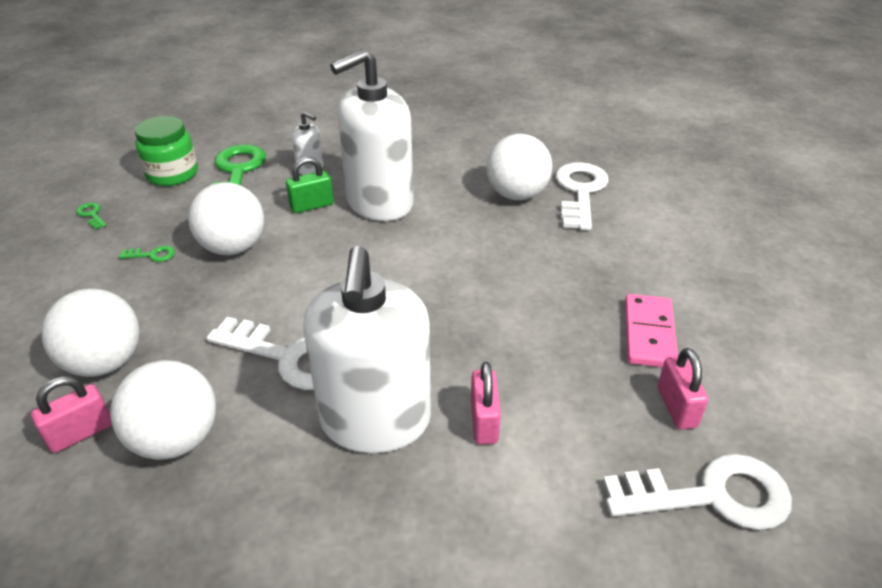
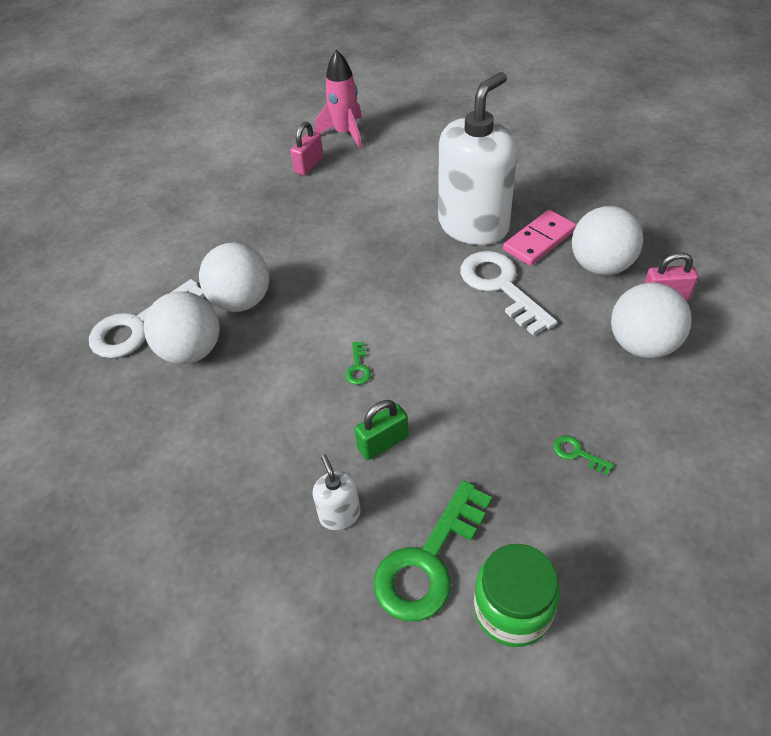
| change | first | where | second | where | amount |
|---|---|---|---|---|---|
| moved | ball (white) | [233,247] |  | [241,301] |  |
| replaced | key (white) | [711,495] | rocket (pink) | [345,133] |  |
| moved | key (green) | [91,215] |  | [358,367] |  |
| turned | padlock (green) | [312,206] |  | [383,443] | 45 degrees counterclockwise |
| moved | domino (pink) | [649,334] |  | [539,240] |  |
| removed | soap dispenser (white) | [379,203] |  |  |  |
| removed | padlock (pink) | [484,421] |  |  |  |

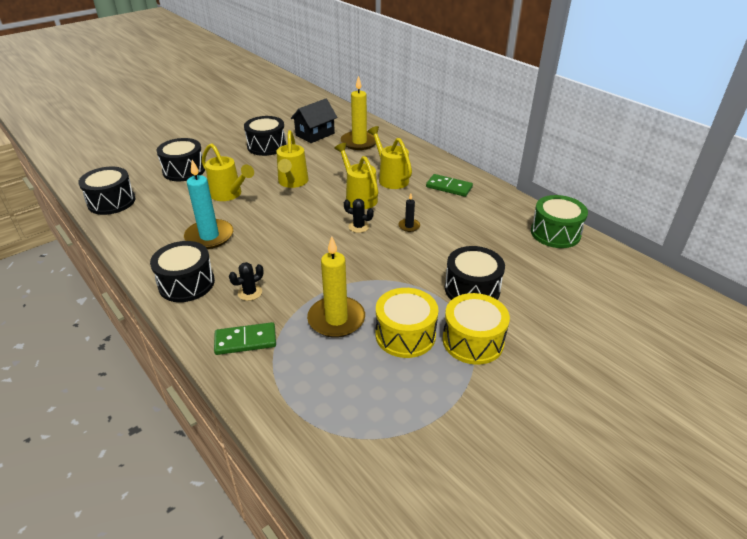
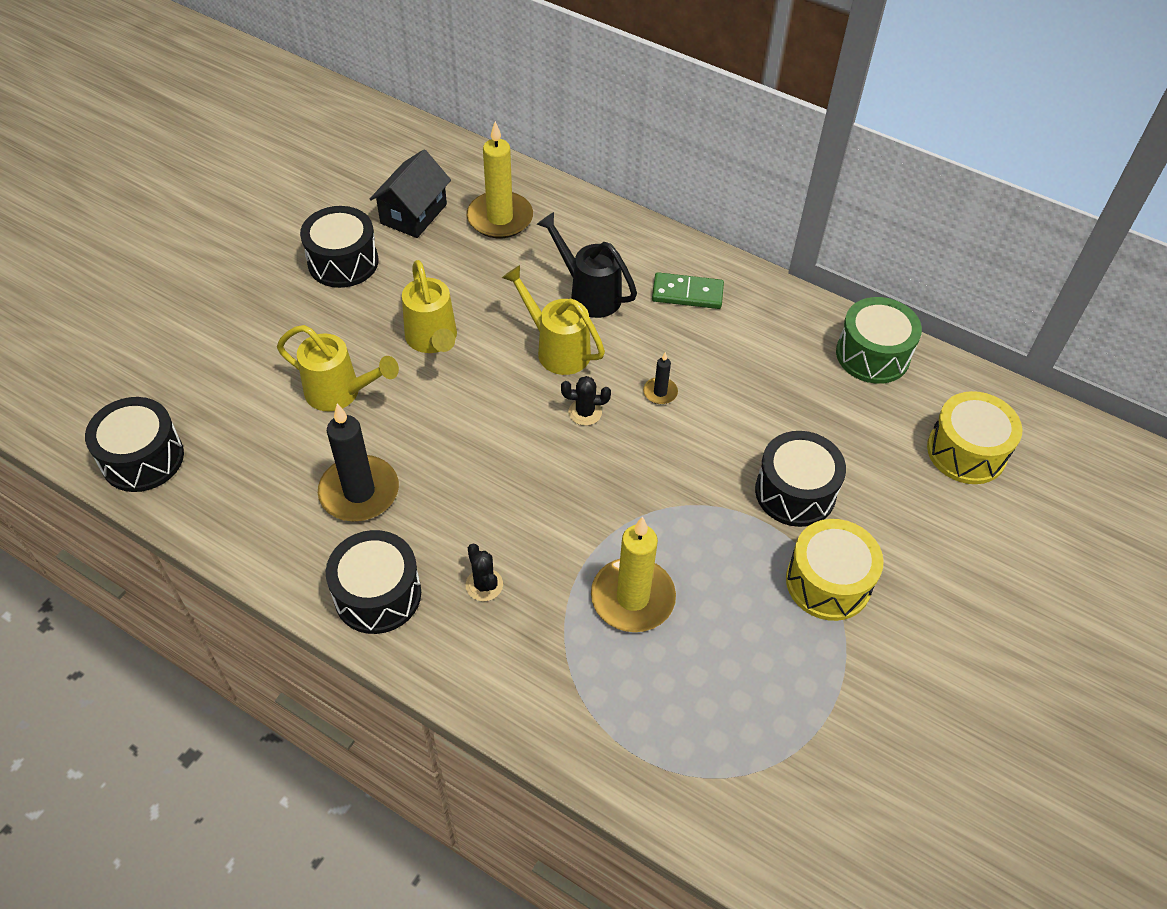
| change | first | where | second | where | amount |
|---|---|---|---|---|---|
| recoloured | candle (turquoise) | [209,236] | candle (black) | [359,492] |  |
| turned | cactus (black) | [250,292] |  | [484,585] | 60 degrees counterclockwise |
| recoloured | watering can (yellow) | [391,178] | watering can (black) | [589,294] |  |
| moved | drum (yellow) | [405,335] |  | [966,451] |  |
| removed | drum (black) | [184,170] |  |  |  |
| removed | domino (green) | [245,341] |  |  |  |

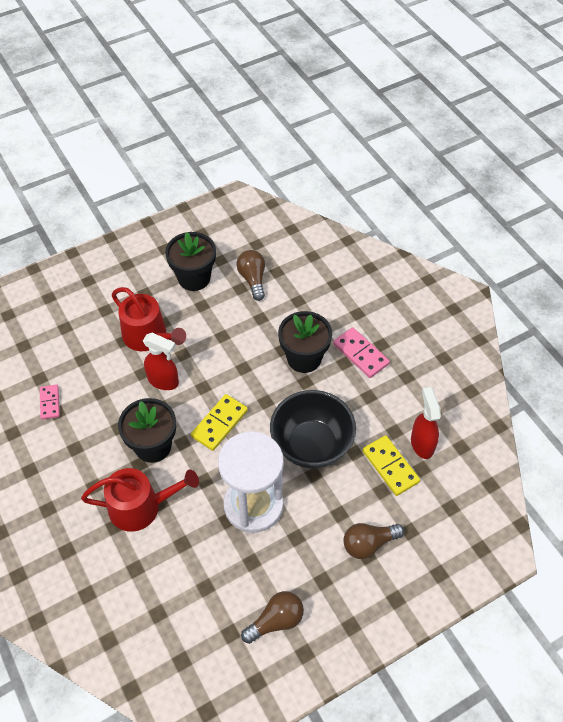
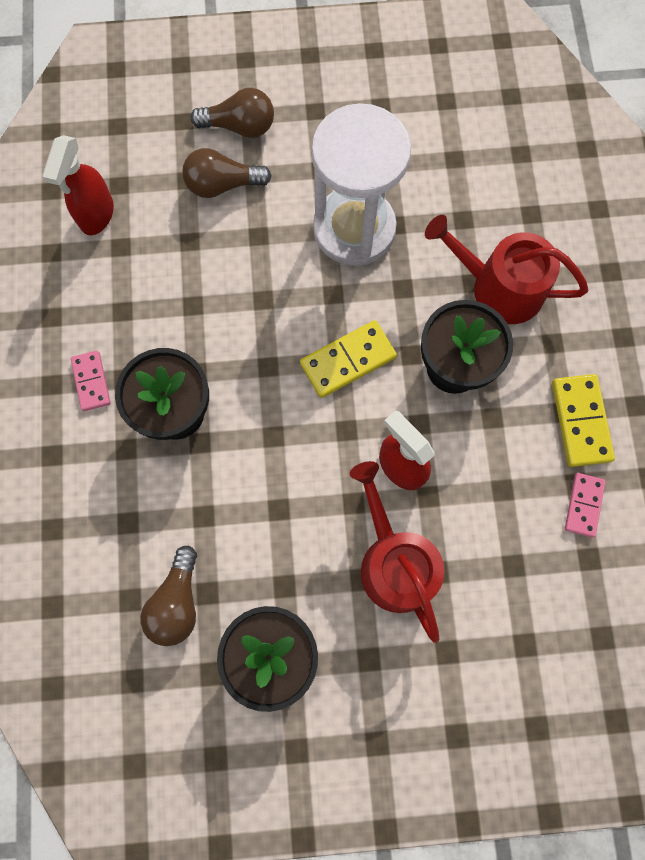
| change | first | where | second | where | amount |
|---|---|---|---|---|---|
| resized | domino (pink) | [360,354] |  | [91,381] | x0.65 |
| moved | light bulb (brown) | [276,621] |  | [222,185] |  |
| moved | domino (yellow) | [390,466] |  | [581,421] |  |
| removed | bowl (black) | [311,445] |  |  |  |

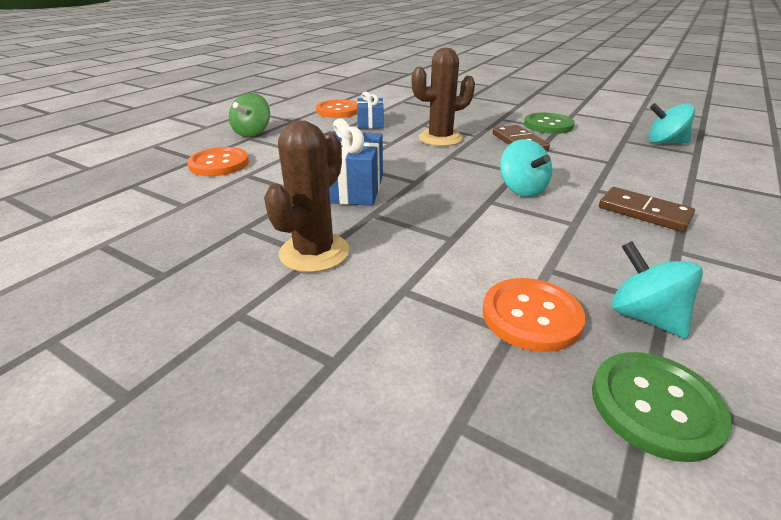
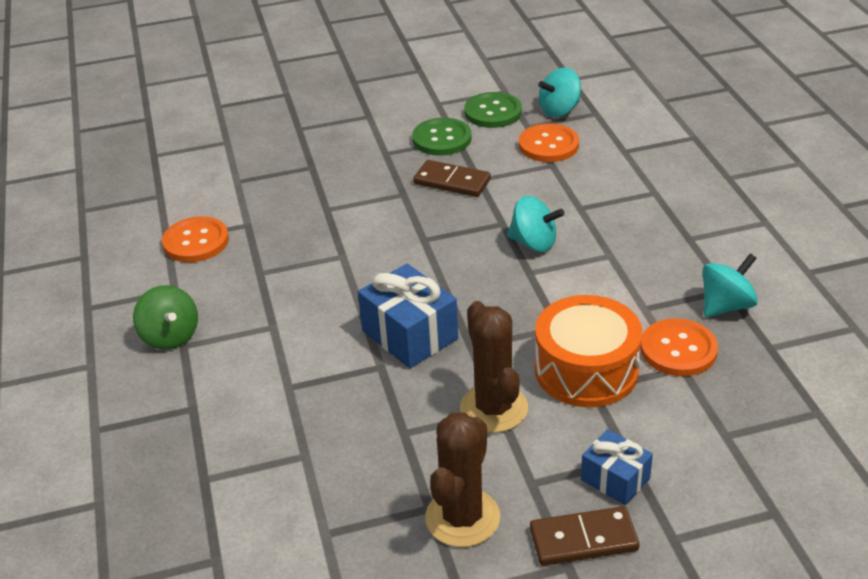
| change | first | where | second | where | amount |
|---|---|---|---|---|---|
| moved | cactus (brown) | [440,138] |  | [462,518] |  |
| moved | button (green) | [655,406] |  | [493,112] |  |
| moved | button (orange) | [219,164] |  | [548,145] |  |
| moved | domino (brown) | [644,212] |  | [583,539] |  |
| added |  |  | drum (orange) | [586,370] |  |
| moved | gift (blue) | [370,123] |  | [615,479] |  |
| turned | spinning top (turquoise) | [644,316] |  | [726,306] | 135 degrees clockwise |

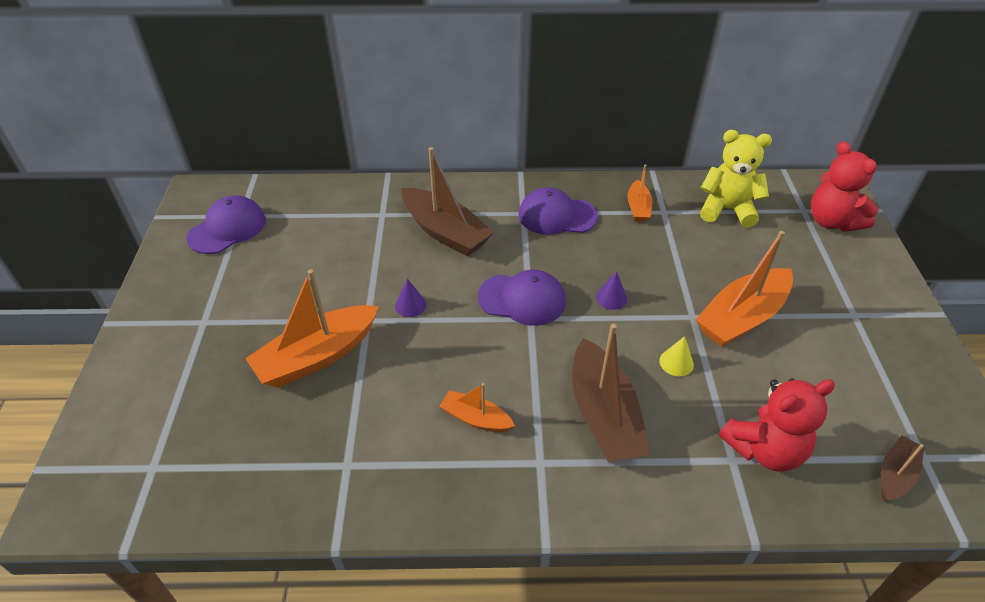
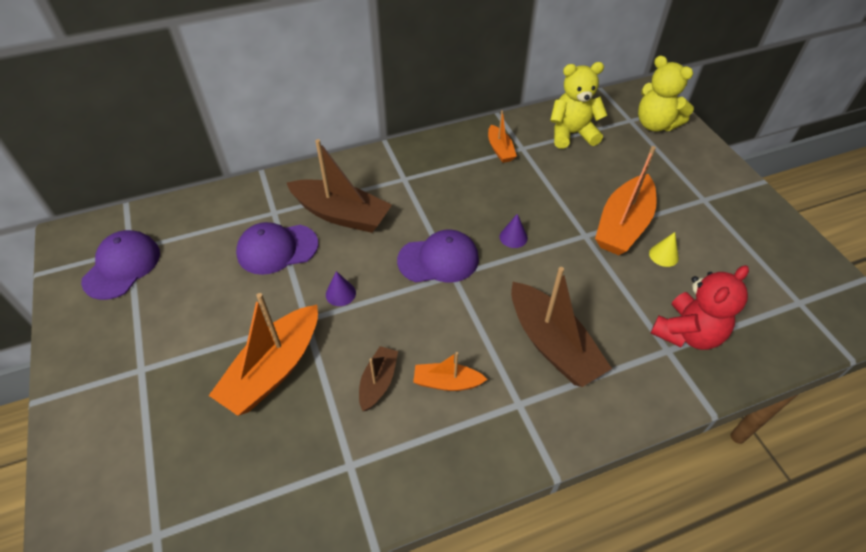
| change | first | where | second | where | amount |
|---|---|---|---|---|---|
| moved | cap (purple) | [557,216] |  | [277,249] |  |
| moved | boat (brown) | [895,475] |  | [378,382] |  |
| recoloured | teddy bear (red) | [832,221] | teddy bear (yellow) | [655,124] |  |
| moved | cone (yellow) | [676,362] |  | [663,255] |  |

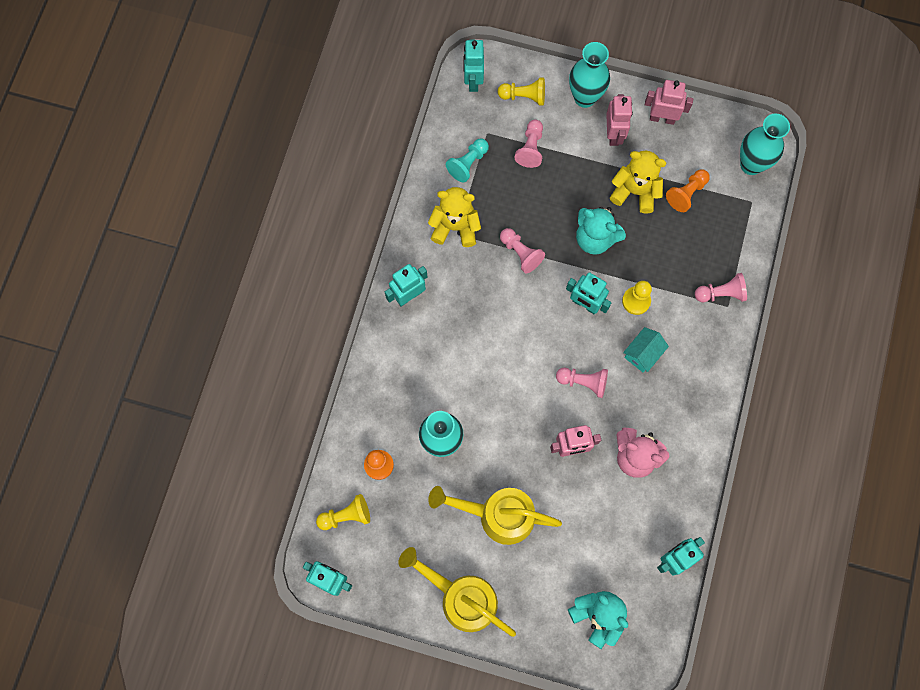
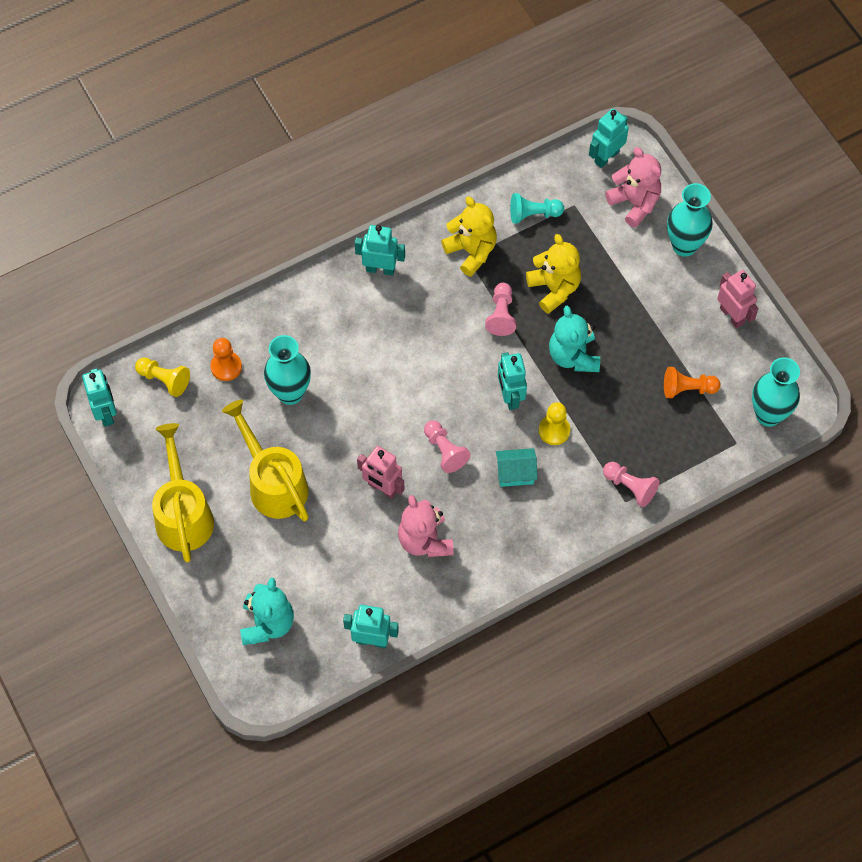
| change | first | where | second | where | amount |
|---|---|---|---|---|---|
| moved | teddy bear (yellow) | [635,191] |  | [554,289] |  |
| replaced | pawn (yellow) | [524,96] | teddy bear (pink) | [634,203] |  |
| removed | pawn (pink) | [530,148] |  |  |  |
| removed | robot (pink) | [614,134] |  |  |  |

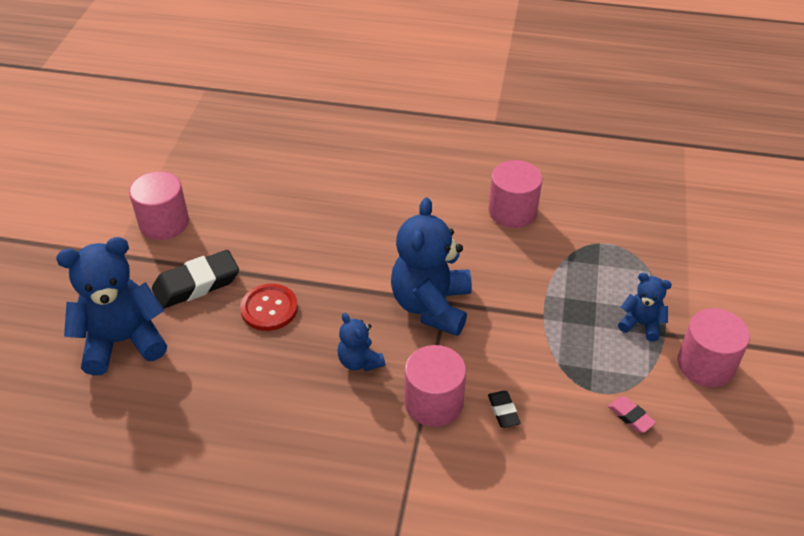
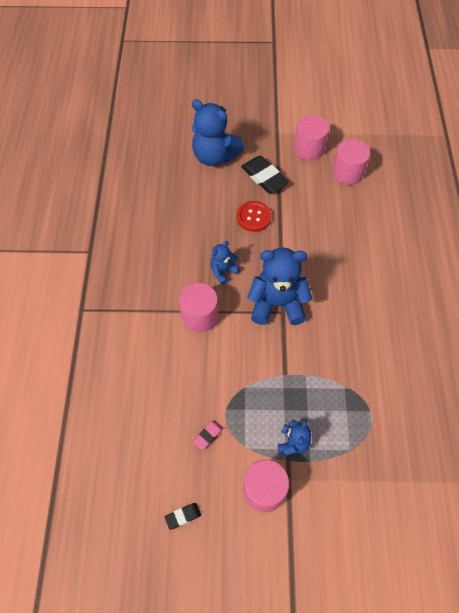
| change | first | where | second | where | amount |
|---|---|---|---|---|---|
| moved | eraser (black) | [503,411] |  | [183,516] |  |
| turned | teddy bear (blue) | [123,341] |  | [214,156] | 150 degrees clockwise |
| moved | cylinder (pink) | [512,211] |  | [347,173] |  |

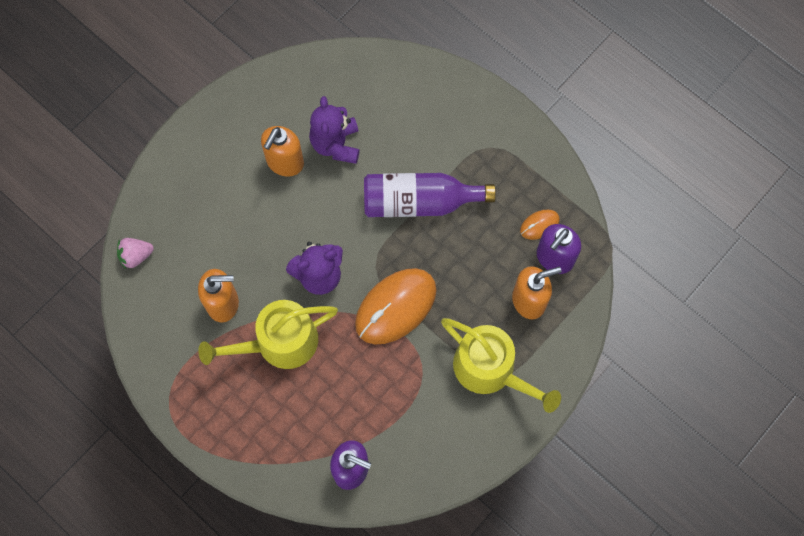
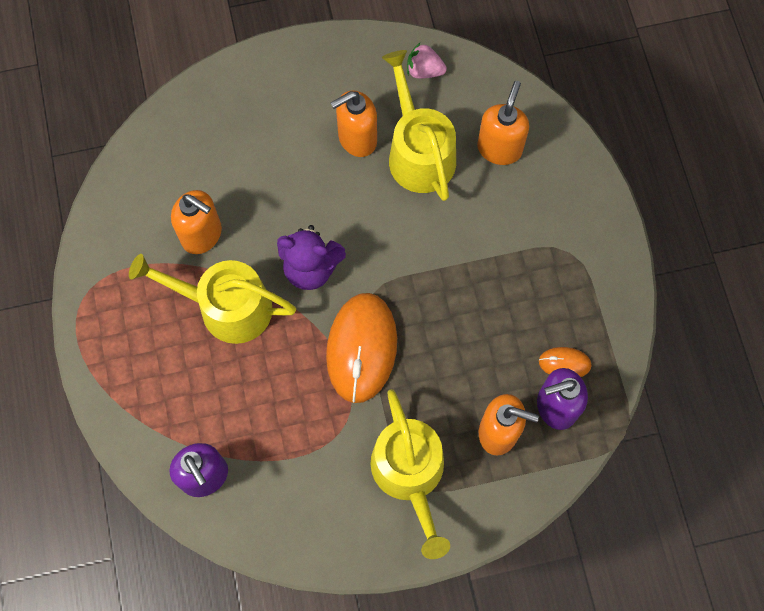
| change | first | where | second | where | amount |
|---|---|---|---|---|---|
| turned | mouse (orange) | [395,307] |  | [361,348] | 75 degrees counterclockwise |
| replaced | teddy bear (purple) | [336,144] | watering can (yellow) | [418,152] |  |
| moved | strawberry (pink) | [136,256] |  | [424,71] |  |
| added |  |  | soap dispenser (orange) | [499,148] |  |
| removed | bottle (purple) | [419,202] |  |  |  |

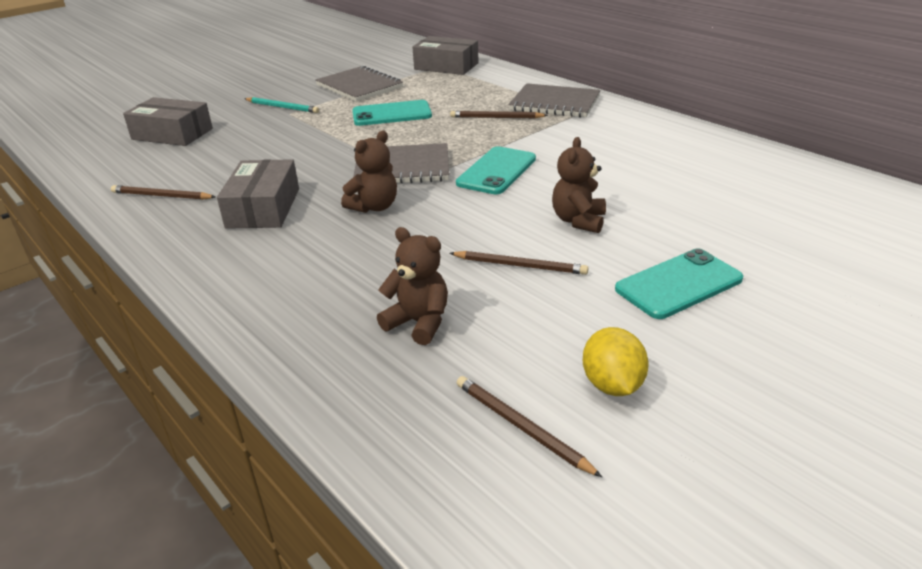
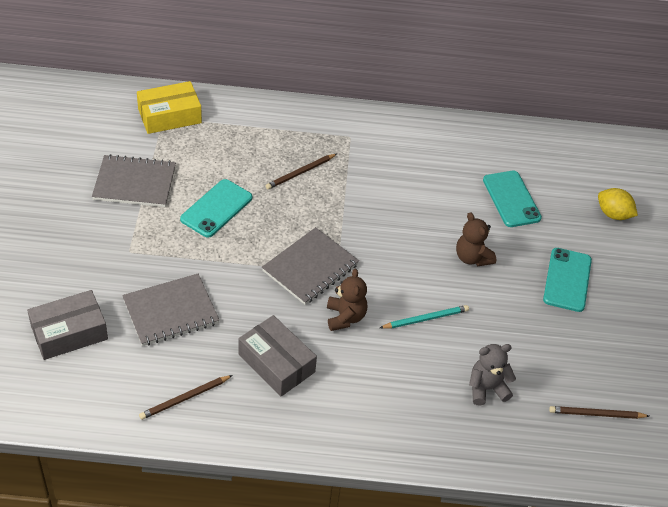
| change | first | where | second | where | amount |
|---|---|---|---|---|---|
| moved | notebook (grey) | [554,103] |  | [171,311] |  |
| recoloured | box (grey) | [446,66] | box (yellow) | [169,116] |  |
| moved | pencil (turquoise) | [282,107] |  | [425,319] |  |
| recoloured | teddy bear (brown) | [418,323] | teddy bear (grey) | [487,388] |  |
| moved | phone (turquoise) | [496,171] |  | [511,199] |  |
| moved | lemon (yellow) | [612,385] |  | [613,214] |  |
| removed | pencil (brown) | [520,265] |  |  |  |

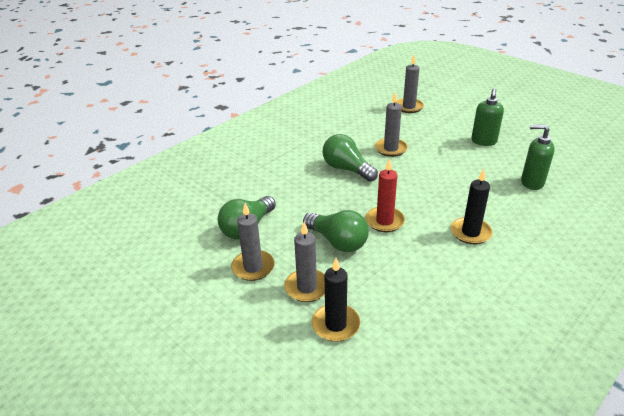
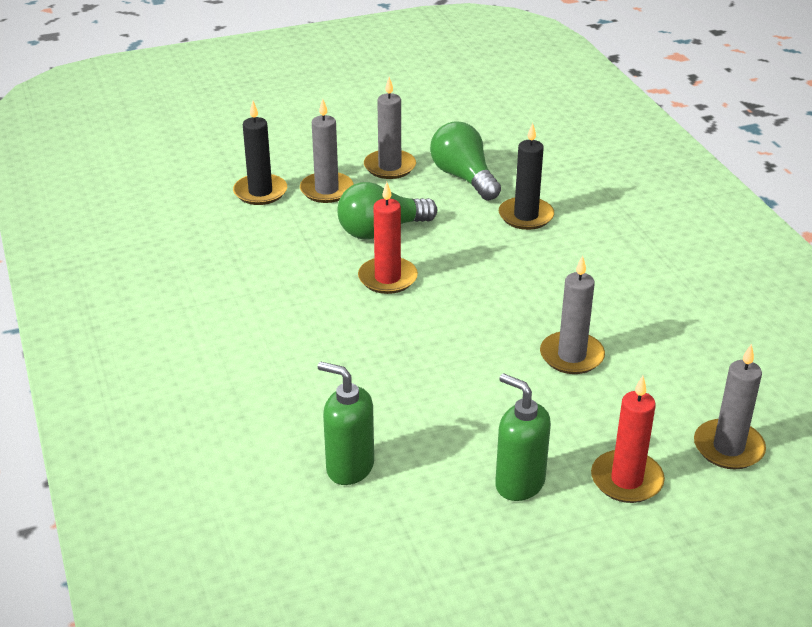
| change | first | where | second | where | amount |
|---|---|---|---|---|---|
| turned | soap dispenser (green) | [531,182] |  | [349,467] | 105 degrees counterclockwise |
| moved | candle (black) | [470,232] |  | [526,216] |  |
| added |  |  | candle (red) | [626,480] |  |
| removed | light bulb (green) | [346,169] |  |  |  |

